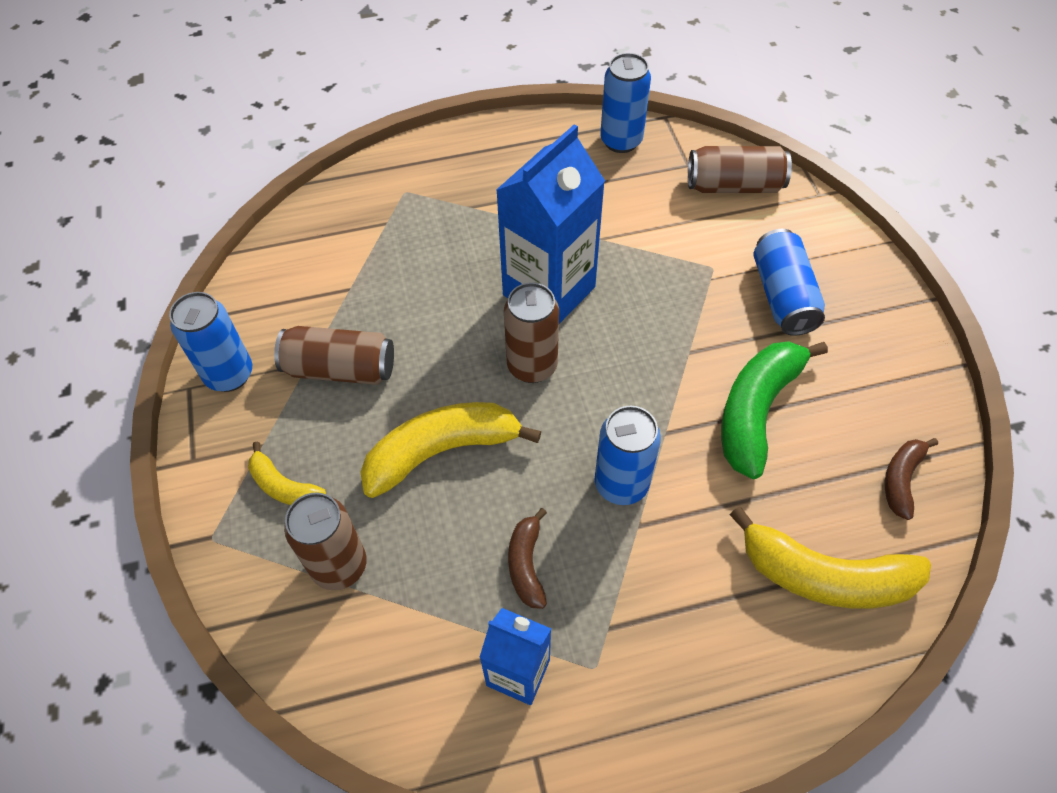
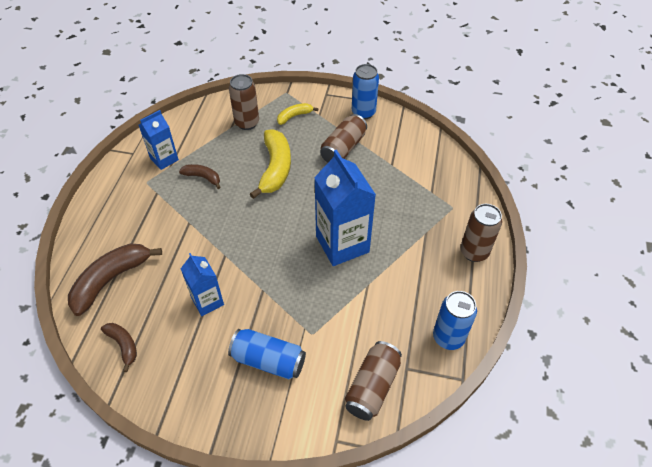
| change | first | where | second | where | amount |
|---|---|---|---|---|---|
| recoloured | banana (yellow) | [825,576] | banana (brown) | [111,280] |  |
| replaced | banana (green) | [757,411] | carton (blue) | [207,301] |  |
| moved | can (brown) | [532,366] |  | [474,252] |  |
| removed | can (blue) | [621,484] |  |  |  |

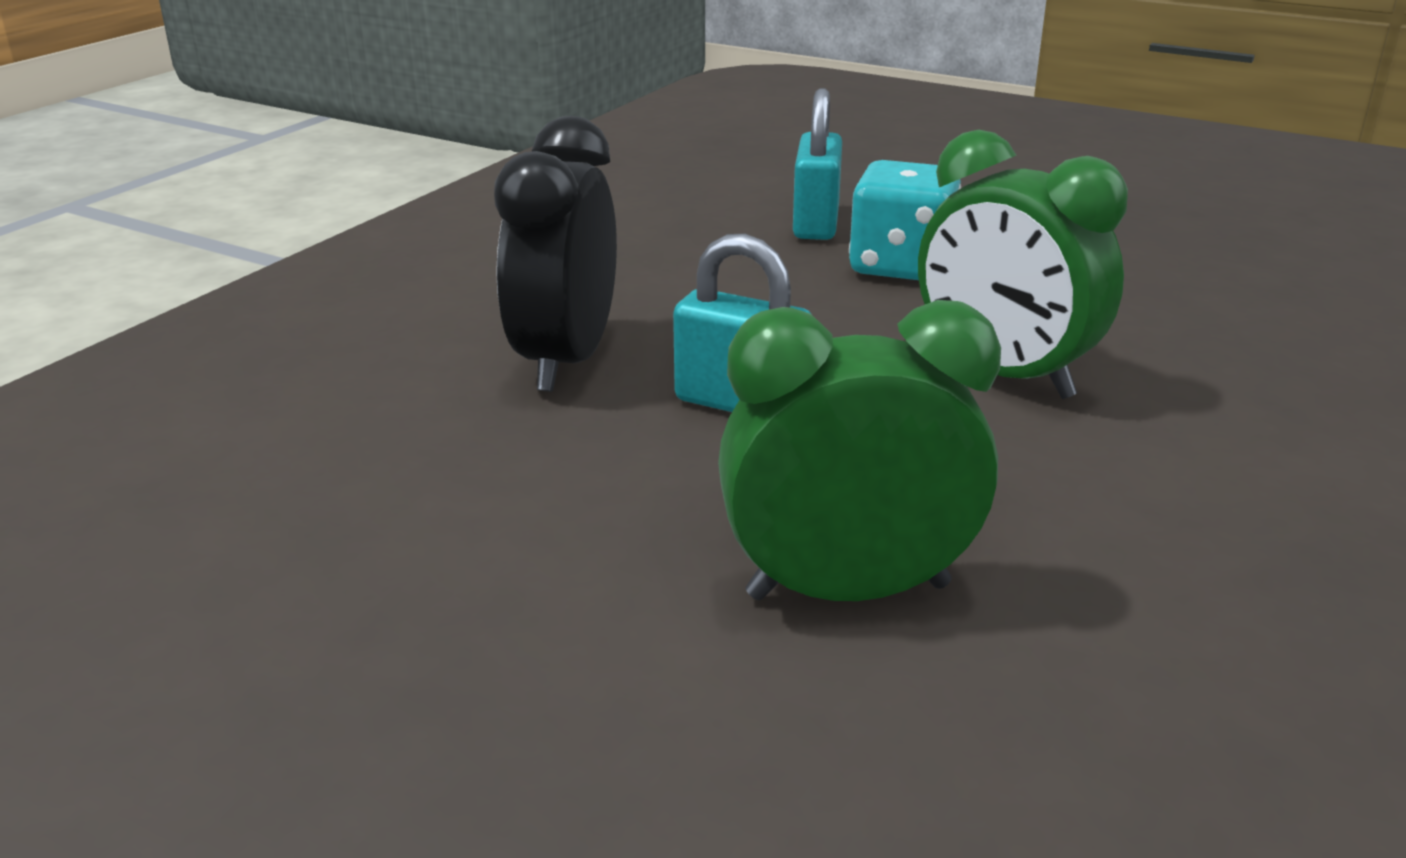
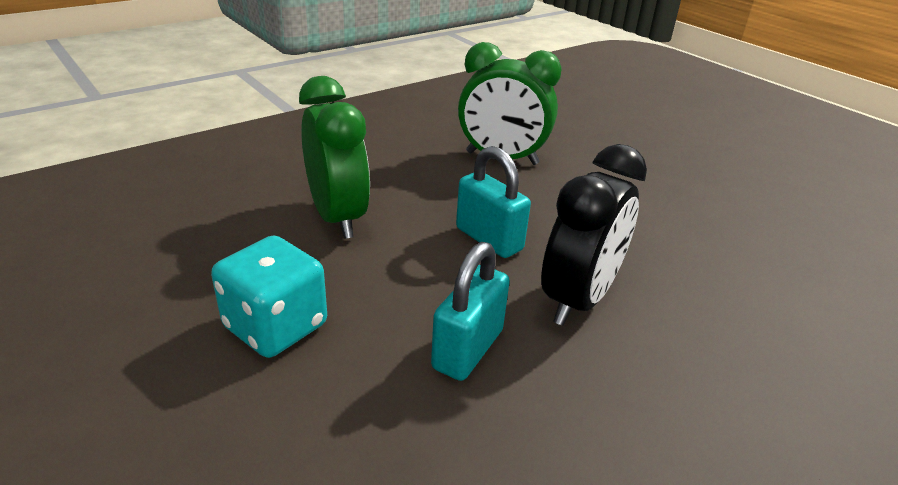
| change | first | where | second | where | amount |
|---|---|---|---|---|---|
| moved | padlock (turquoise) | [816,223] |  | [468,349] |  |

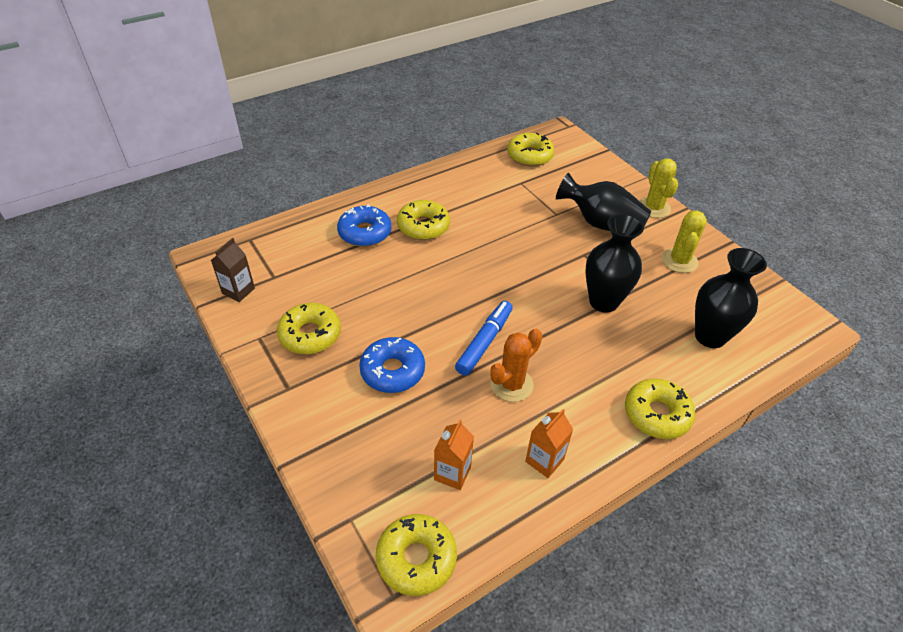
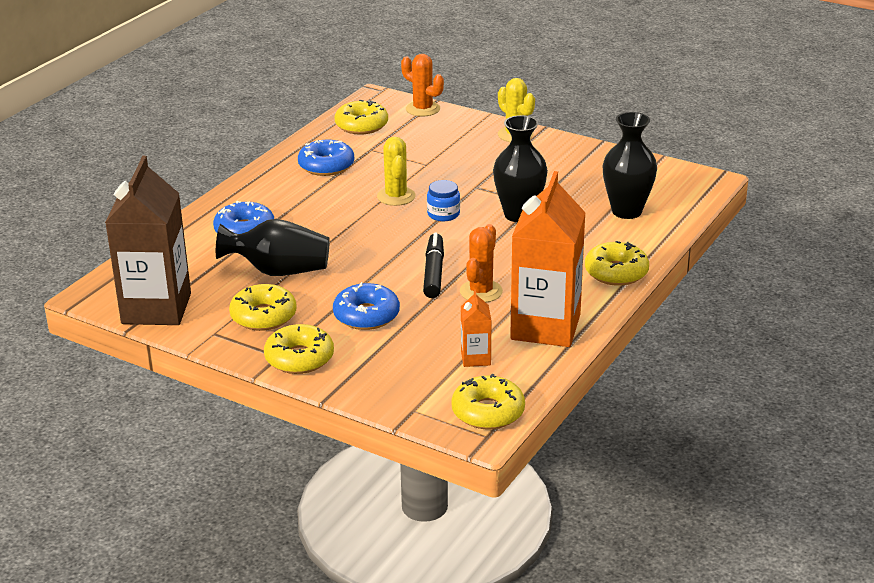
| change | first | where | second | where | amount |
|---|---|---|---|---|---|
| resized | carton (brown) | [238,291] |  | [156,308] | x2.26 |
| moved | vase (black) | [601,223] |  | [279,271] |  |
| moved | donut (yellow) | [423,226] |  | [299,358] |  |
| added |  |  | donut (blue) | [326,166] |  |
| moved | cactus (yellow) | [679,261] |  | [396,196] |  |
| added |  |  | cactus (orange) | [423,109] |  |
| recoloured | marker (blue) | [484,342] | marker (black) | [433,272] |  |
| added |  |  | jar (blue) | [443,214] |  |
| resized | carton (orange) | [544,460] |  | [545,327] | x2.26 |

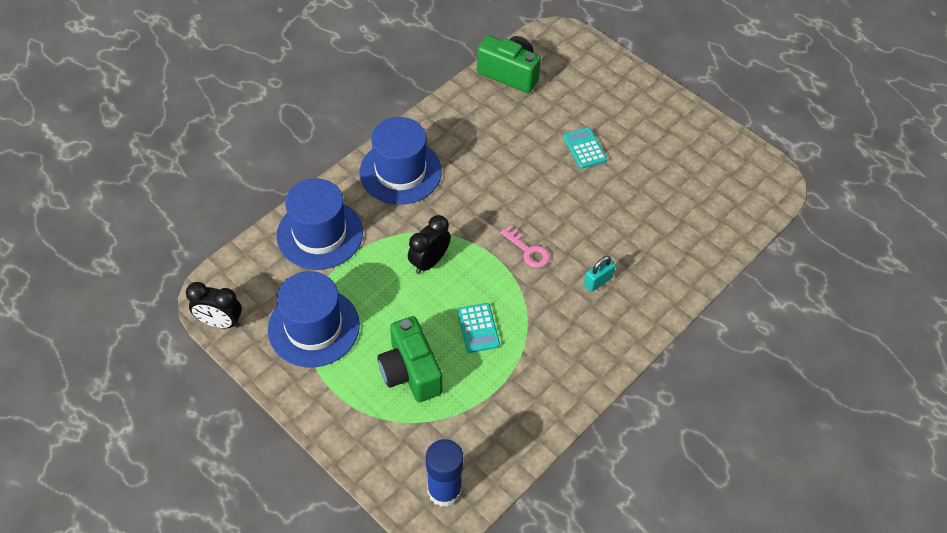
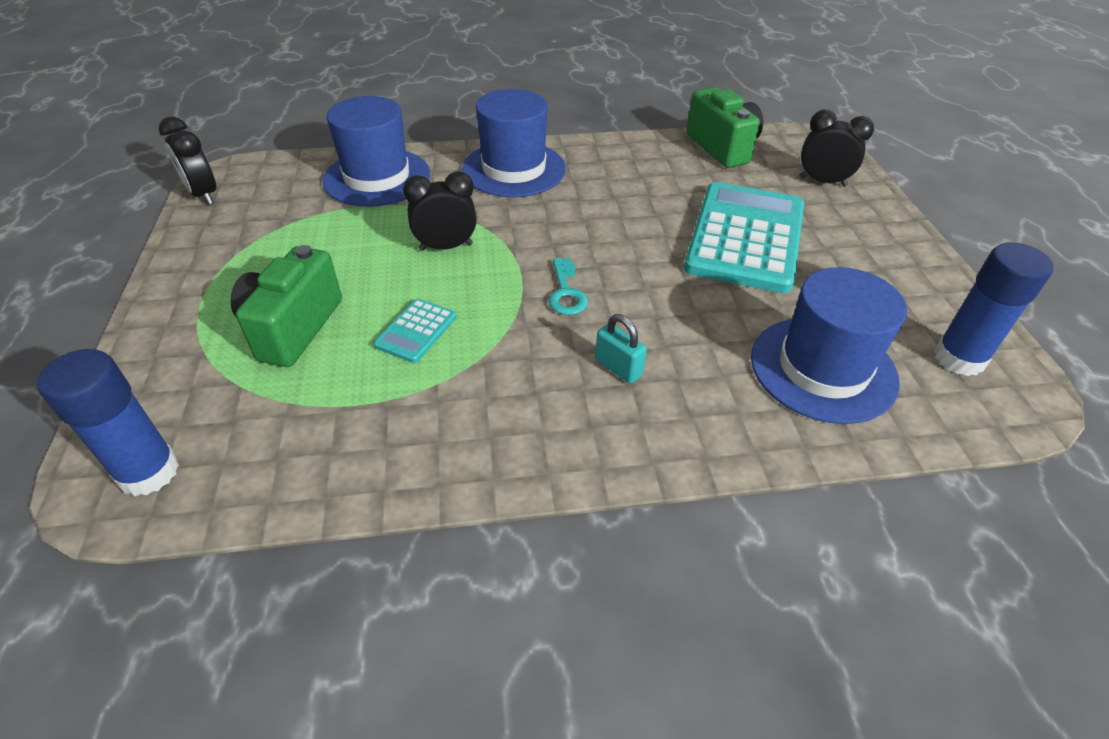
| change | first | where | second | where | amount |
|---|---|---|---|---|---|
| recoloured | key (pink) | [528,250] | key (turquoise) | [566,292] |  |
| turned | padlock (turquoise) | [597,281] |  | [618,368] | 45 degrees clockwise |
| resized | calculator (turquoise) | [584,148] |  | [745,237] | x2.32 |
| moved | hat (blue) | [314,327] |  | [823,368] |  |
| added |  |  | clock (black) | [822,181] |  |
| added |  |  | glue stick (blue) | [959,358] |  |

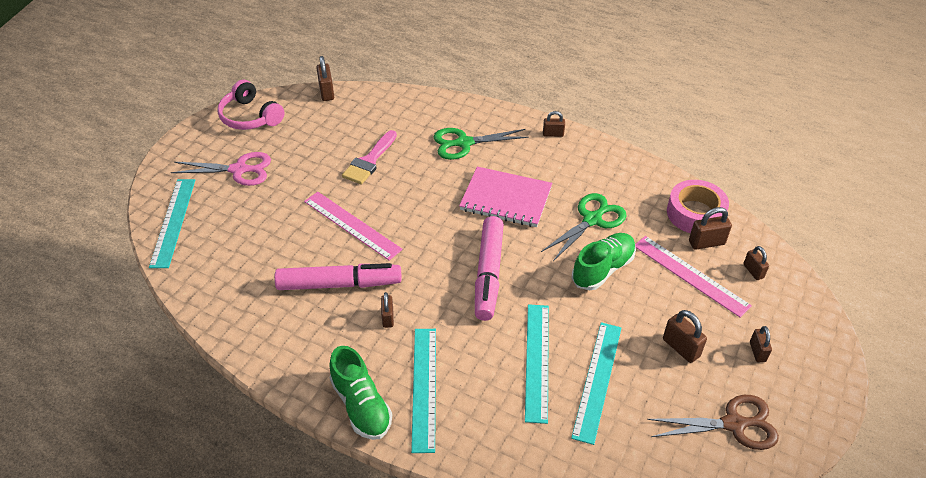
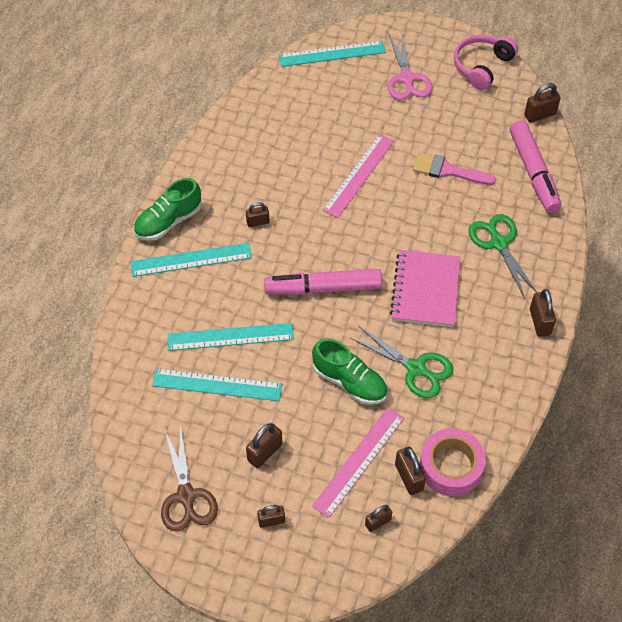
| change | first | where | second | where | amount |
|---|---|---|---|---|---|
| moved | marker (pink) | [339,284] |  | [533,172] |  |
| resized | padlock (brown) | [553,134] |  | [540,322] | x1.50 |

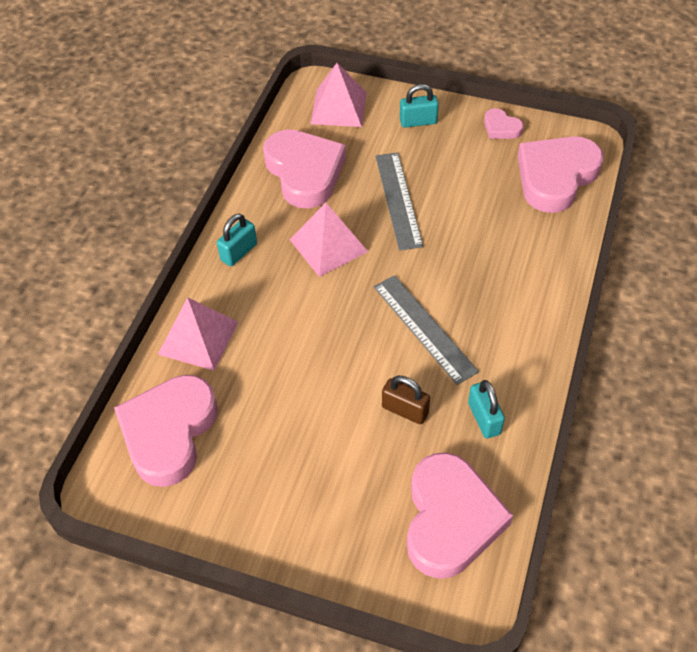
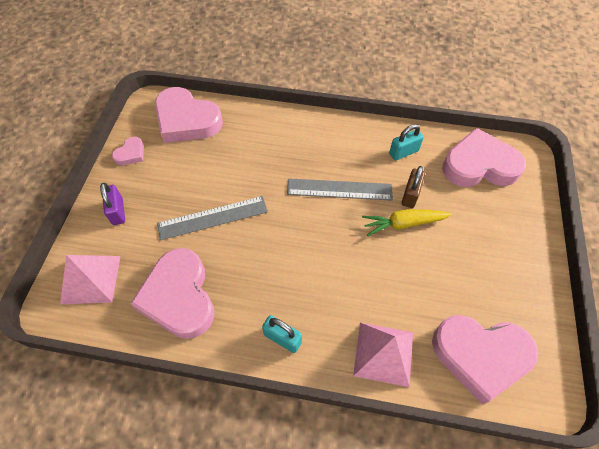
| change | first | where | second | where | amount |
|---|---|---|---|---|---|
| recoloured | padlock (turquoise) | [418,122] | padlock (purple) | [118,211] |  |
| turned | heart (pink) | [304,172] |  | [179,297] | 75 degrees counterclockwise |
| turned | ruler (grey) | [424,328] |  | [339,189] | 45 degrees clockwise |
| added |  |  | carrot (yellow) | [403,224] |  |
| removed | pyramid (pink) | [328,245] |  |  |  |

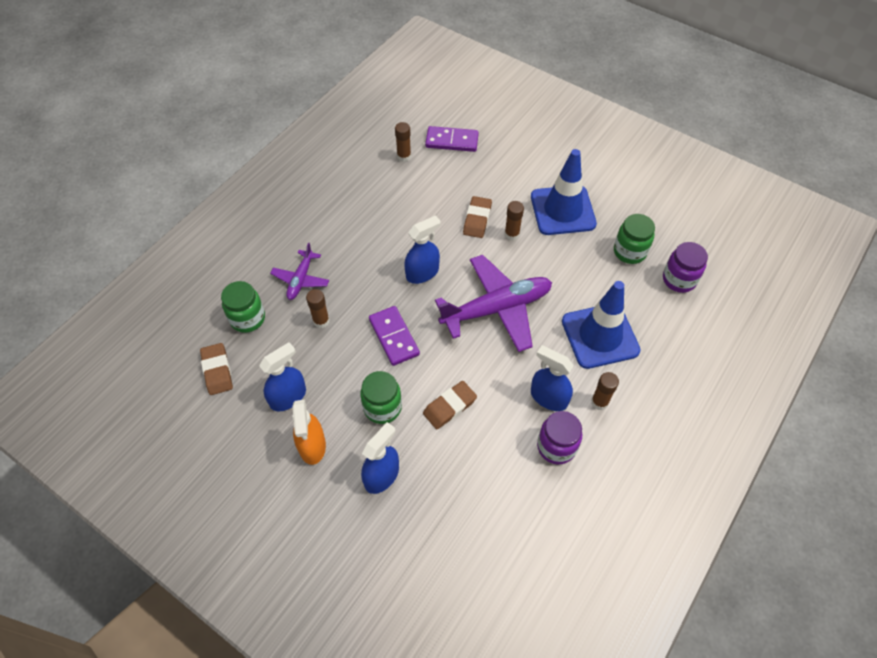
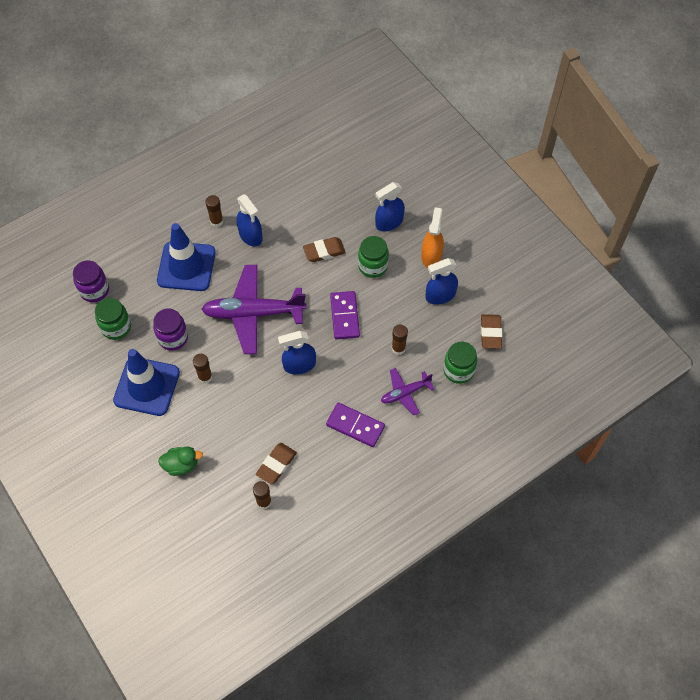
| change | first | where | second | where | amount |
|---|---|---|---|---|---|
| moved | jar (purple) | [556,447] |  | [173,338] |  |
| added |  |  | duck (green) | [181,465] |  |
| moved | eraser (brown) | [477,219] |  | [276,464] |  |
| moved | domino (purple) | [452,141] |  | [355,426] |  |
| turned | plane (purple) | [301,279] |  | [405,393] | 150 degrees counterclockwise |

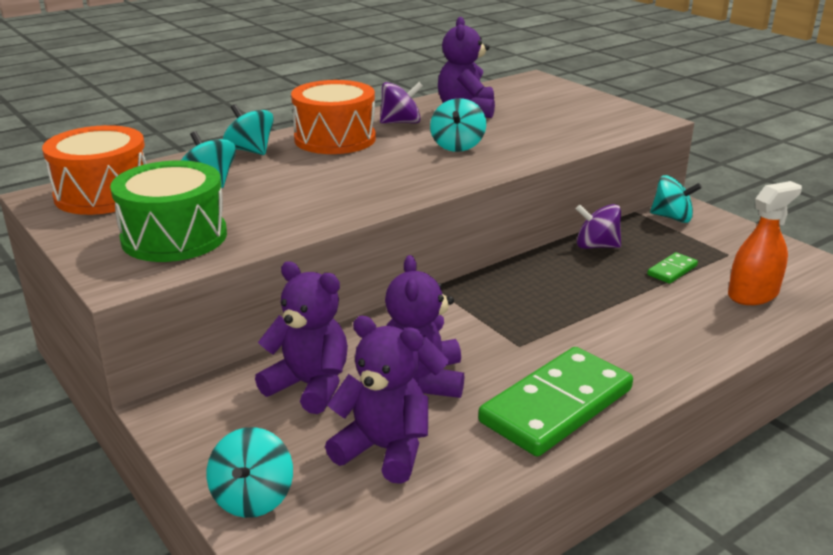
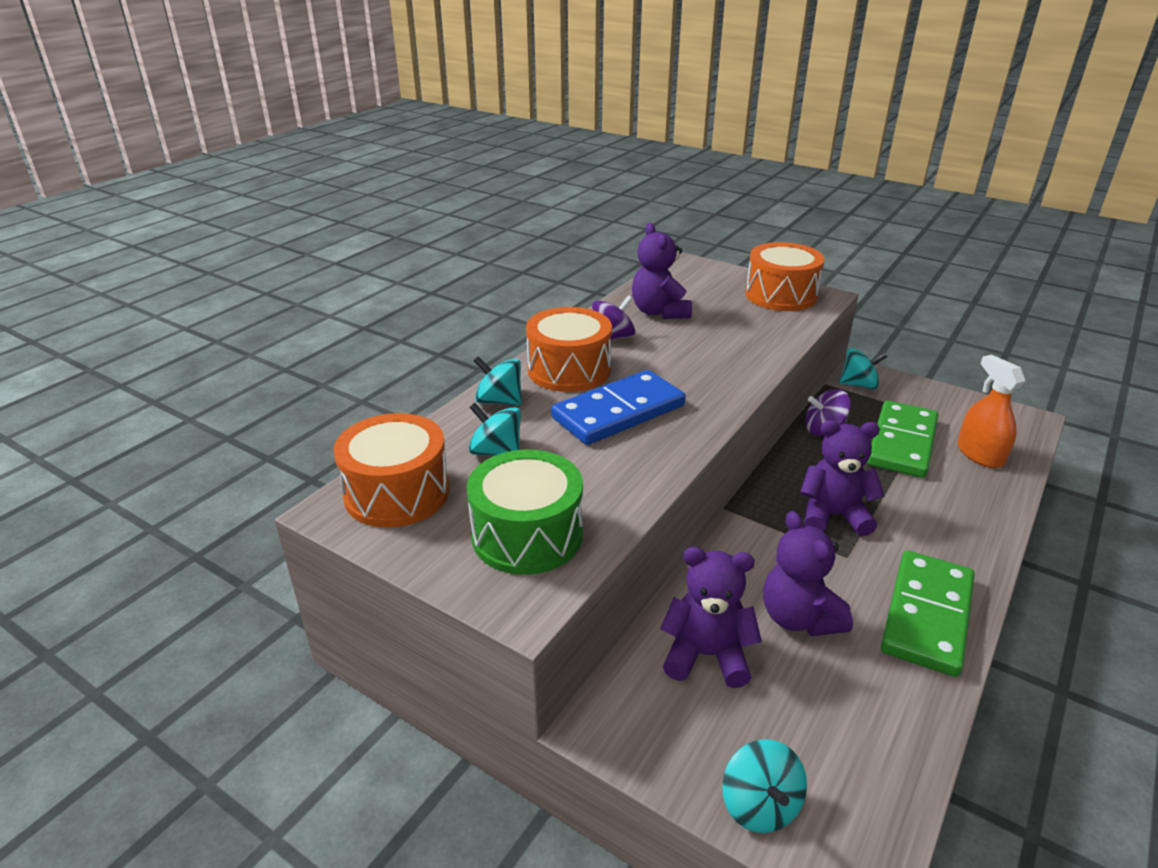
| change | first | where | second | where | amount |
|---|---|---|---|---|---|
| added |  |  | domino (blue) | [618,412] |  |
| added |  |  | drum (orange) | [781,295] |  |
| moved | teddy bear (purple) | [384,450] |  | [833,515] |  |
| resized | domino (green) | [672,270] |  | [902,443] | x2.28 |
| turned | spray bottle (orange) | [753,294] |  | [980,454] | 60 degrees counterclockwise |
| removed | spinning top (turquoise) | [457,146] |  |  |  |

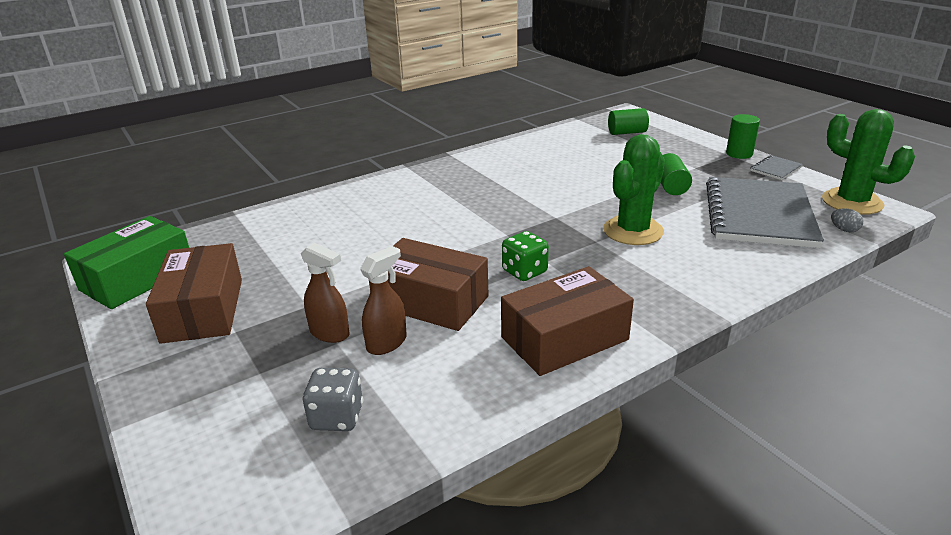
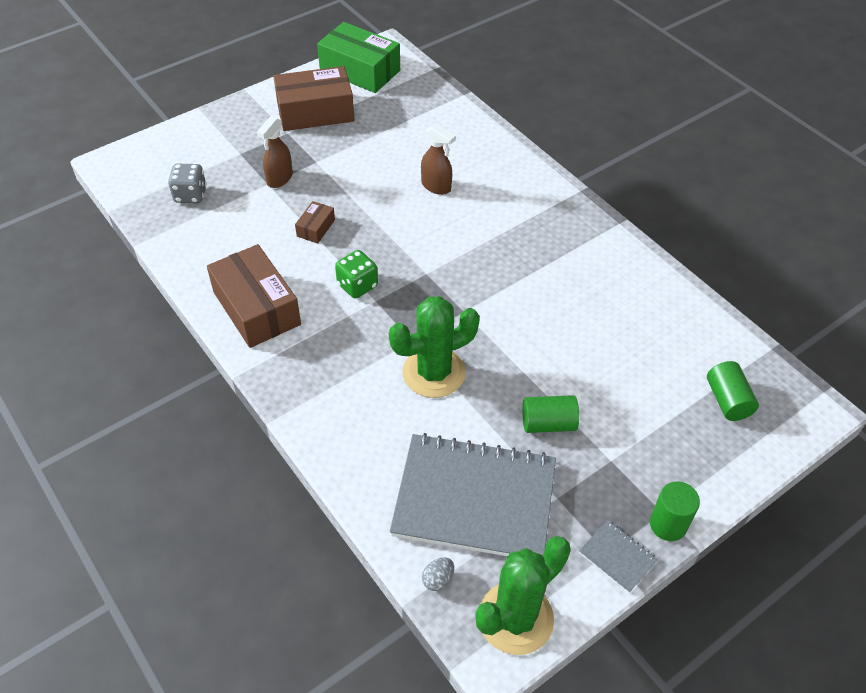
| change | first | where | second | where | amount |
|---|---|---|---|---|---|
| resized | box (brown) | [430,301] |  | [316,228] | x0.46 |
| turned | cactus (green) | [633,231] |  | [434,372] | 60 degrees counterclockwise |
| moved | spray bottle (brown) | [387,343] |  | [436,186] |  |

